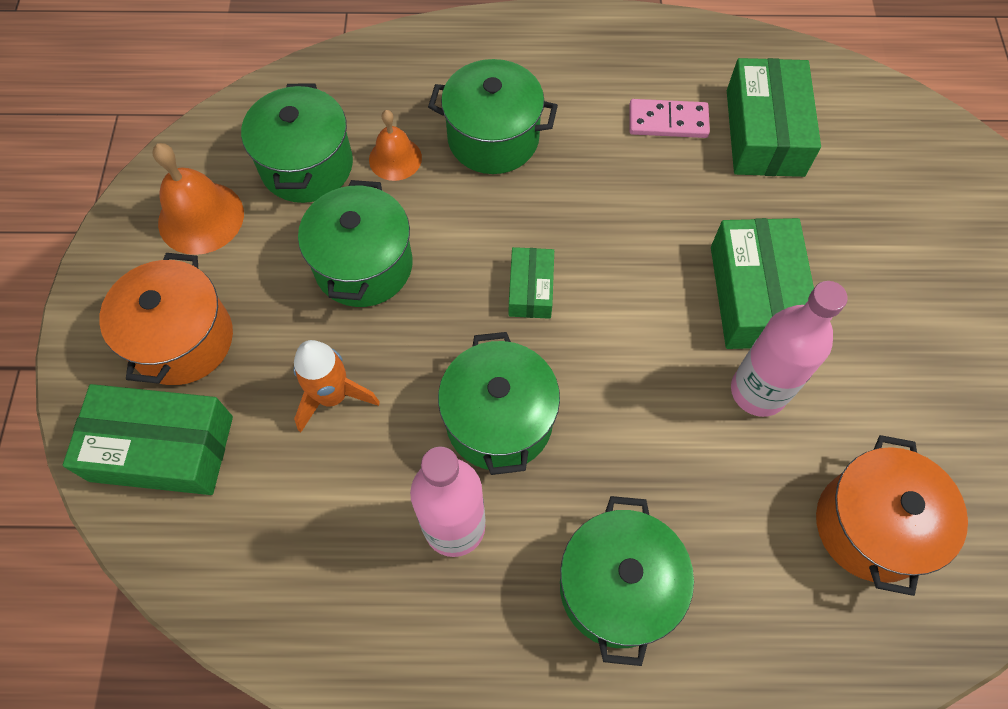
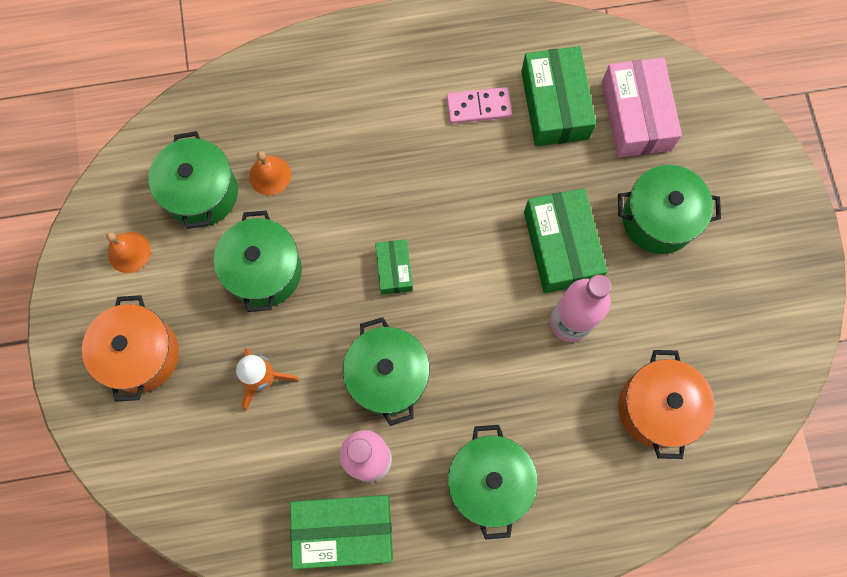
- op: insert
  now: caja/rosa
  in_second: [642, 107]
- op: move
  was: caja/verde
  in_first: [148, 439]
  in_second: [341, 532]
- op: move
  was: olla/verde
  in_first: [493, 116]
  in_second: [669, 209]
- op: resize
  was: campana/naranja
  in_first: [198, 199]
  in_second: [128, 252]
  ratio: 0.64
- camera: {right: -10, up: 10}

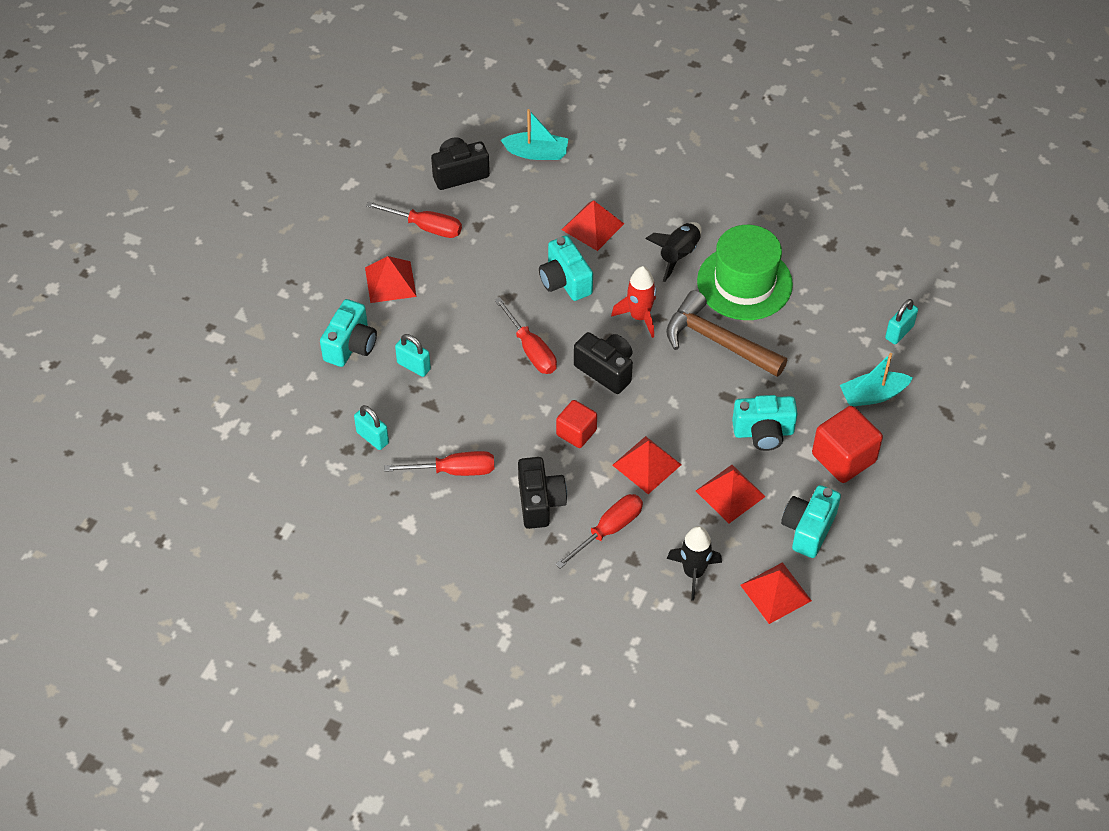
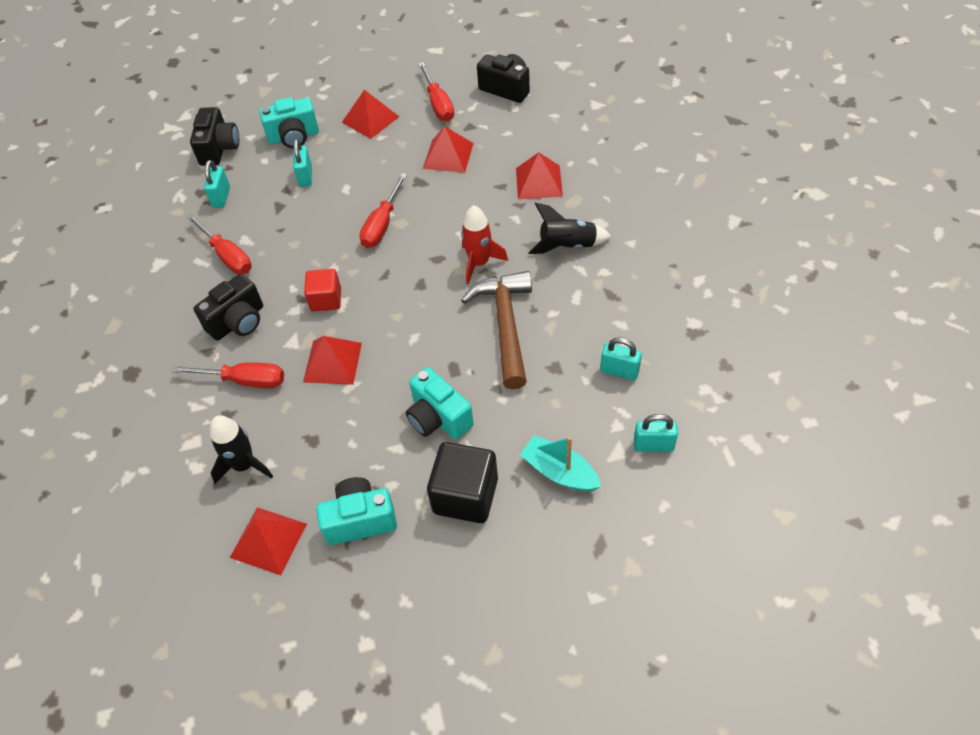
- op: delete
  was: barco/turquesa
  in_first: [534, 134]
- op: delete
  was: cámara/turquesa
  in_first: [566, 268]
- op: delete
  was: sombrero/verde
  in_first: [745, 272]
- op: insert
  now: candado/turquesa
  in_second: [621, 358]
- op: move
  was: cámara/negro
  in_first: [603, 363]
  in_second: [214, 136]
- op: move
  was: pirámide/rojo
  in_first: [731, 494]
  in_second: [448, 149]
- op: recolor
  was: cubo/rojo
  now: cubo/negro
  in_first: [847, 444]
  in_second: [462, 482]
- camera: {right: 55, up: 0}

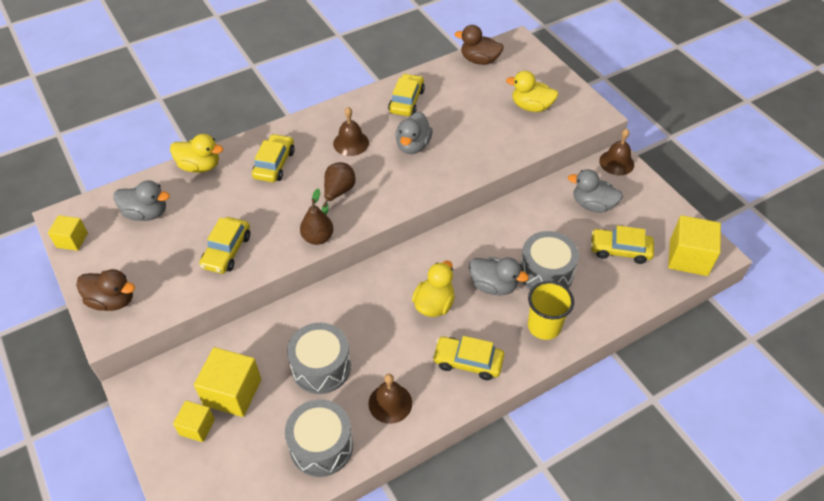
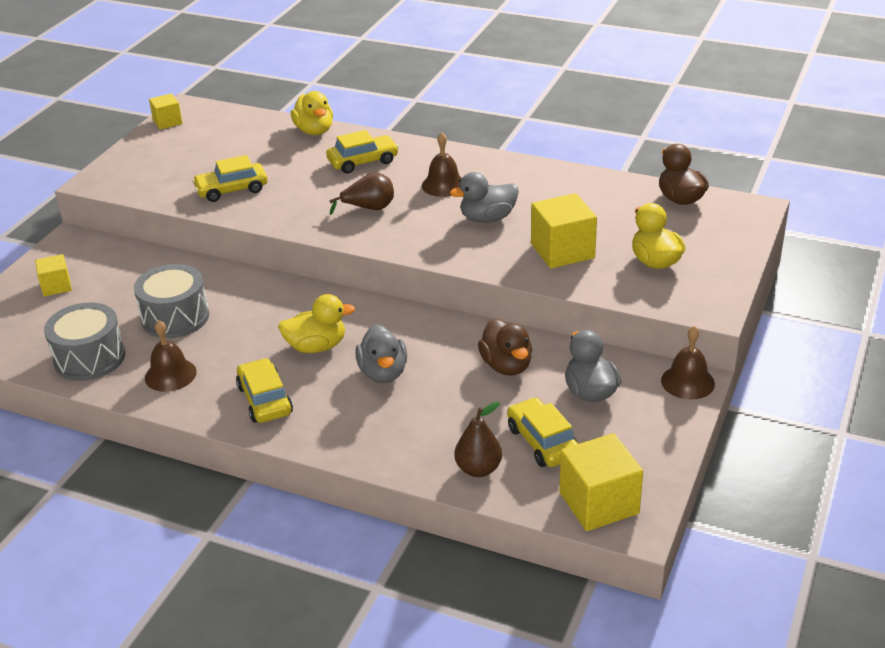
- op: delete
  was: pato/gris
  in_first: [142, 200]
- op: delete
  was: coche/amarillo
  in_first: [406, 94]
- op: delete
  was: tambor/gris
  in_first: [549, 260]
- op: delete
  was: vaso/amarillo
  in_first: [551, 310]
- op: move
  was: pato/marrón
  in_first: [105, 290]
  in_second: [505, 347]
- op: move
  was: cubo/amarillo
  in_first: [227, 382]
  in_second: [564, 231]
- op: move
  was: pera/marrón
  in_first: [316, 217]
  in_second: [478, 439]
- camera: {right: 55, up: -15}

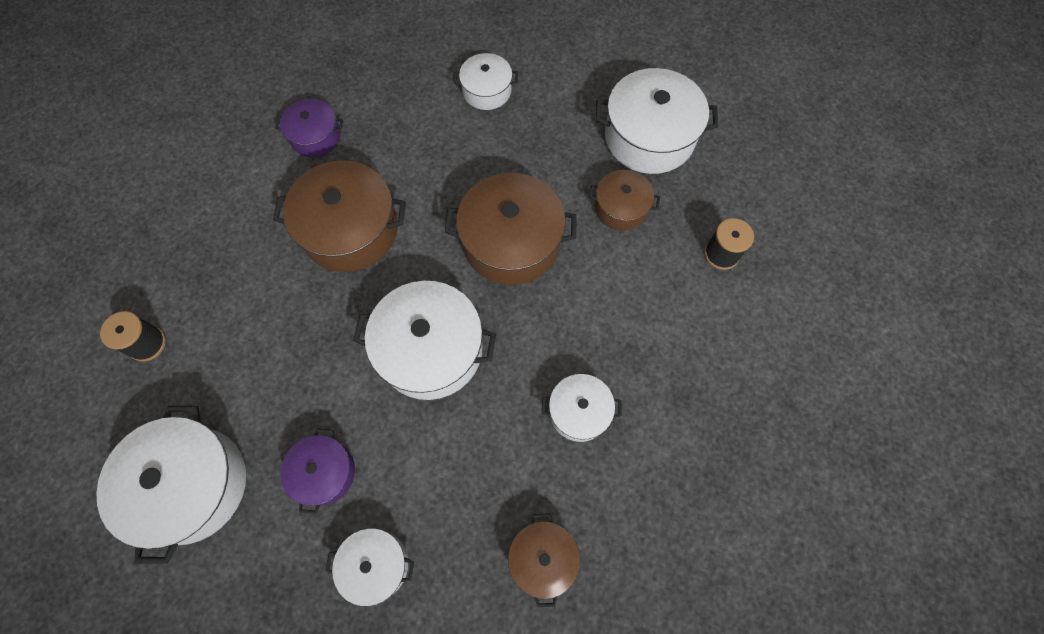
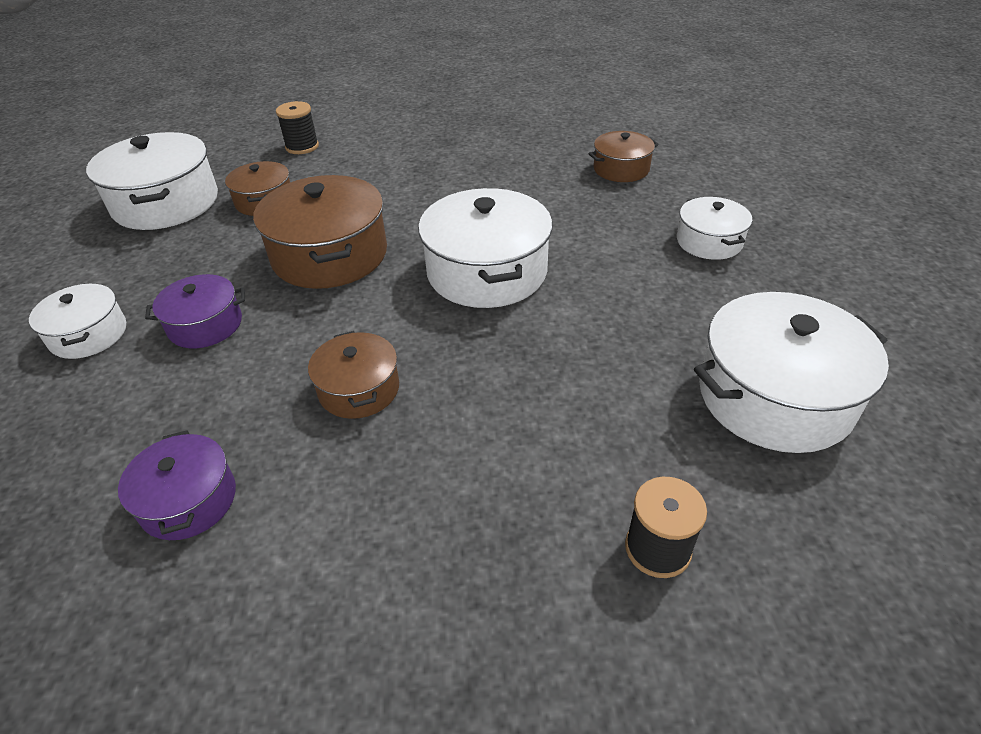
- op: delete
  was: olla/blanco
  in_first: [582, 408]
- op: move
  was: olla/morado
  in_first: [317, 471]
  in_second: [195, 311]
- op: resize
  was: olla/marrón
  in_first: [339, 216]
  in_second: [353, 375]
  ratio: 0.56
- camera: {right: -110, up: -25}

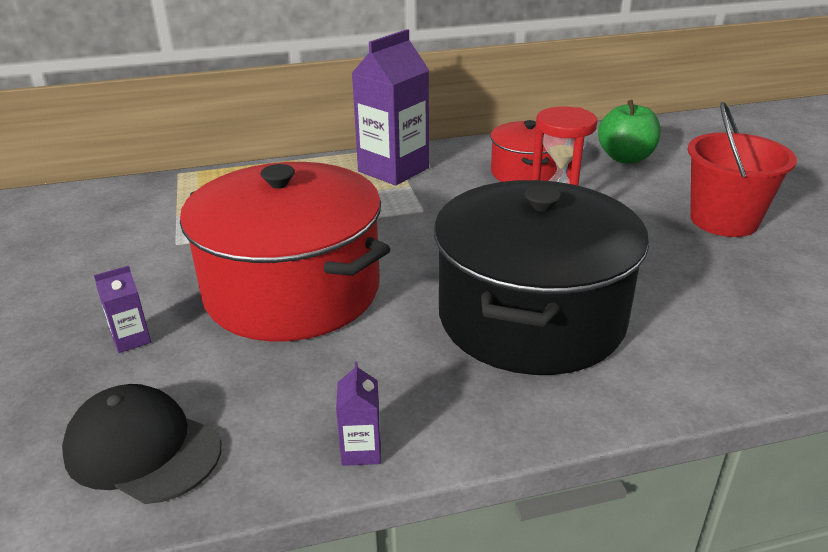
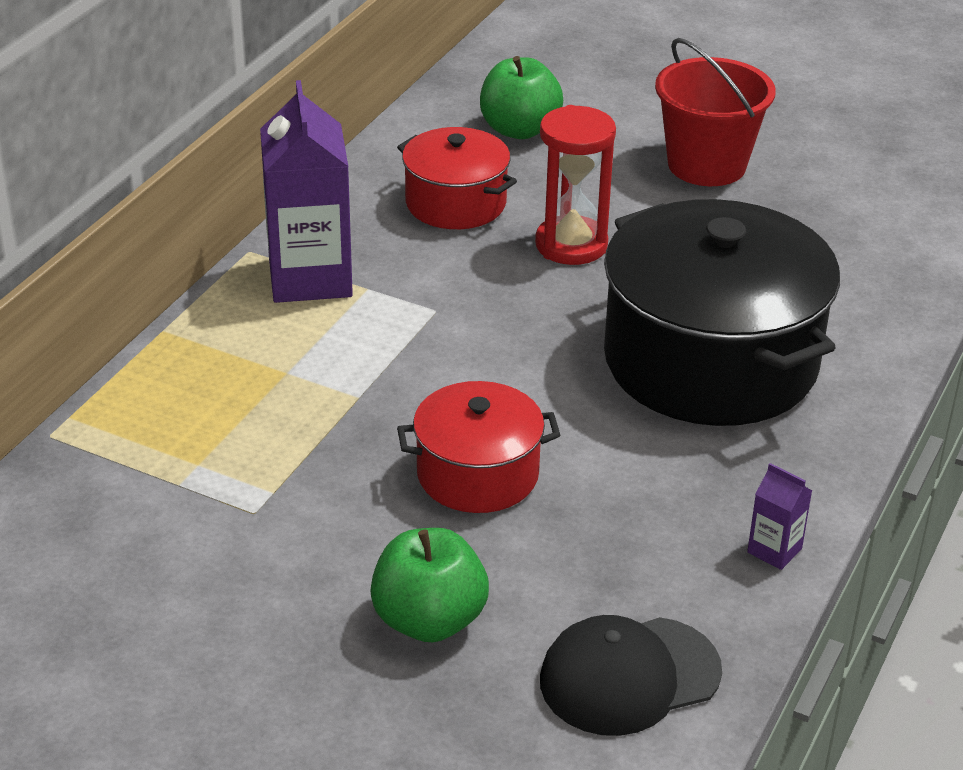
- op: replace
  was: cartón de leche/morado
  now: manzana/verde
  in_first: [122, 309]
  in_second: [429, 585]
- op: resize
  was: olla/rojo
  in_first: [285, 251]
  in_second: [478, 447]
  ratio: 0.53
- camera: {right: -50, up: 5}

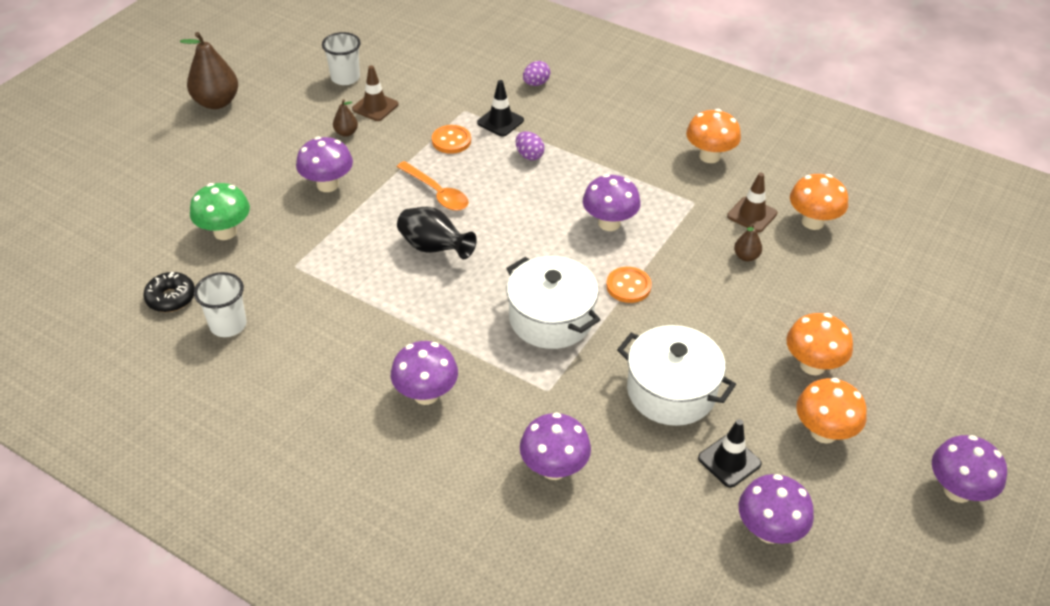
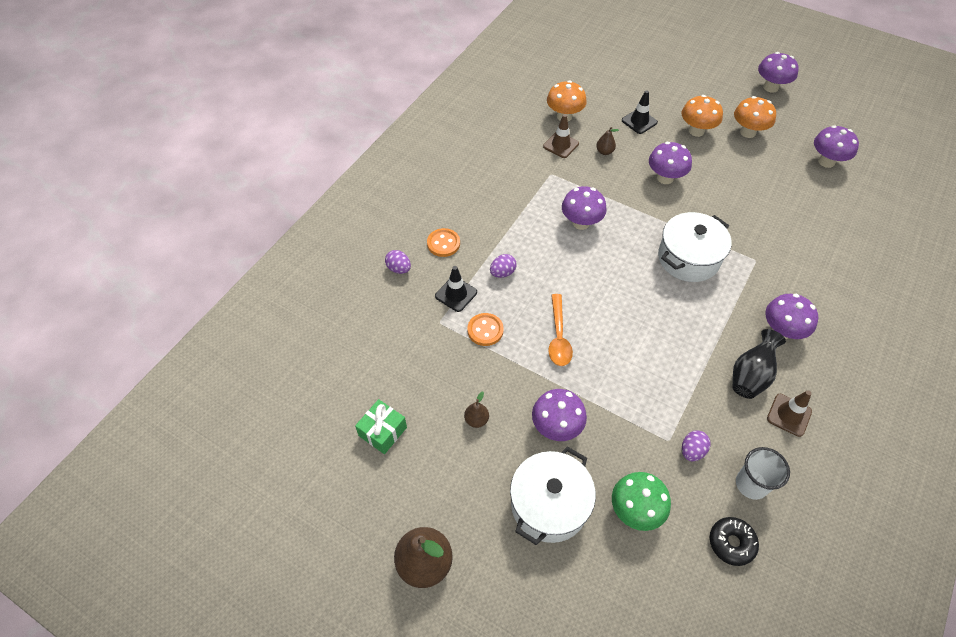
- op: delete
  was: seta/naranja
  in_first: [713, 136]
- op: insert
  now: huevo/morado
  in_second: [696, 445]
- op: move
  was: cono de tráfico/marrón
  in_first: [375, 93]
  in_second: [789, 413]
- op: move
  was: florero/negro
  in_first: [437, 233]
  in_second: [759, 364]
- op: move
  was: seta/morado
  in_first: [555, 446]
  in_second: [670, 163]
- op: move
  was: botón/naranja
  in_first: [629, 285]
  in_second: [443, 242]
- op: move
  was: olla/blanco
  in_first: [676, 375]
  in_second: [553, 495]
- op: move
  was: cono de tráfico/negro
  in_first: [730, 453]
  in_second: [640, 112]
- op: replace
  was: vaso/blanco
  now: regalo/verde
  in_first: [341, 58]
  in_second: [381, 426]
- op: rotate
  was: cuchara/naranja
  in_first: [433, 186]
  in_second: [560, 330]
  clockwise: 135
- camera: {right: -90, up: 10}

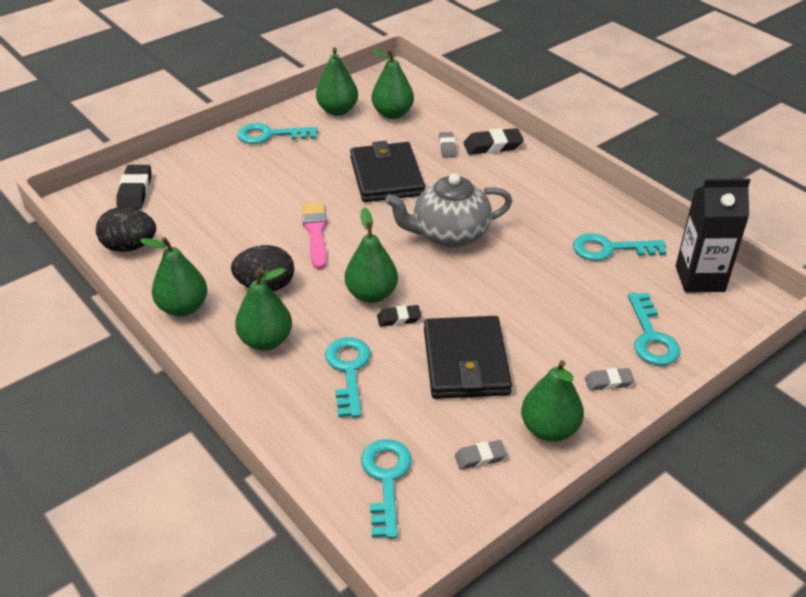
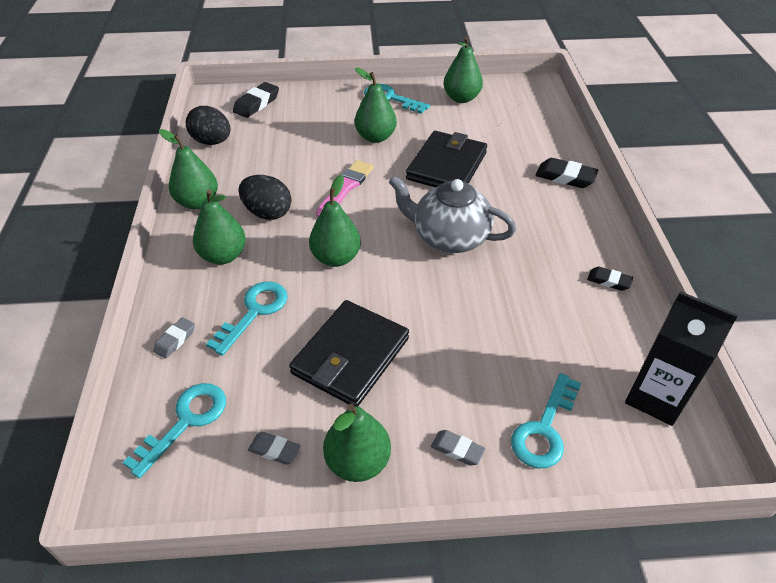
- op: delete
  was: llave/turquesa
  in_first: [619, 247]
- op: move
  was: pera/verde
  in_first: [392, 84]
  in_second: [376, 105]
- op: move
  was: goma de borrar/negro
  in_first: [399, 316]
  in_second: [610, 279]
- op: move
  was: goma de borrar/gris
  in_first: [448, 144]
  in_second: [174, 338]
- camera: {right: 35, up: 5}

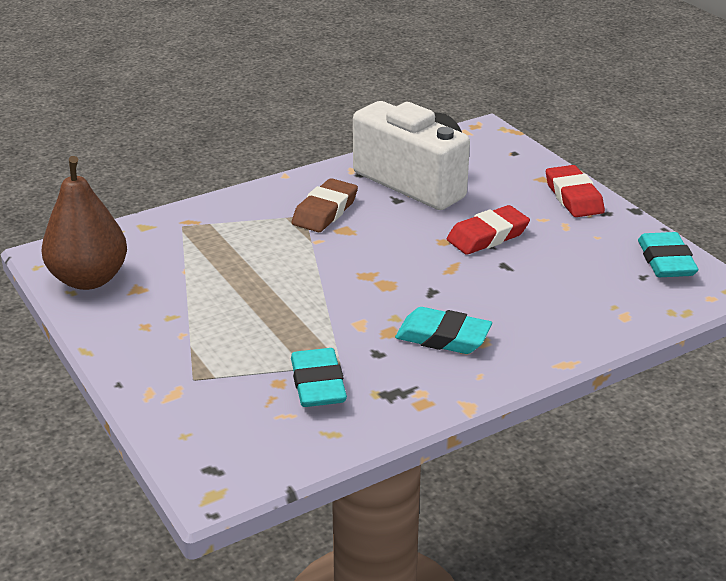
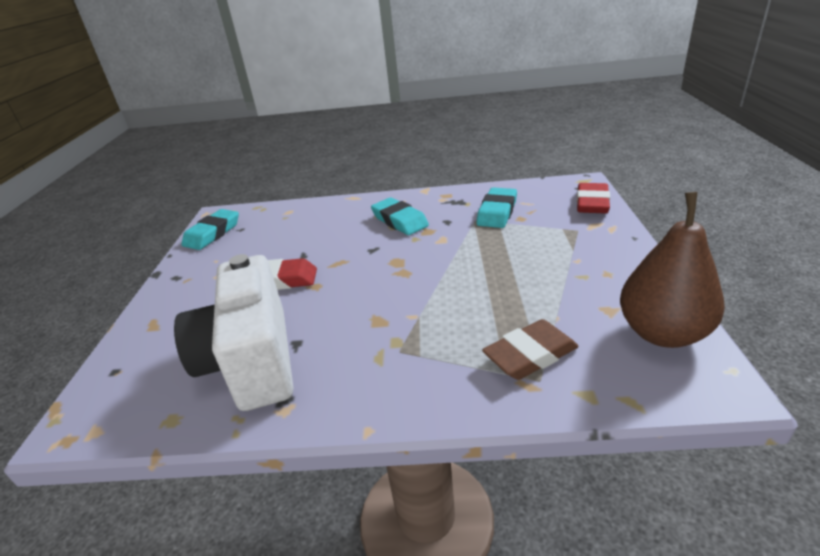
- op: move
  was: goma de borrar/marrón
  in_first: [325, 205]
  in_second: [530, 349]
- op: move
  was: goma de borrar/rojo
  in_first: [575, 191]
  in_second: [593, 198]
- camera: {right: -145, up: 0}

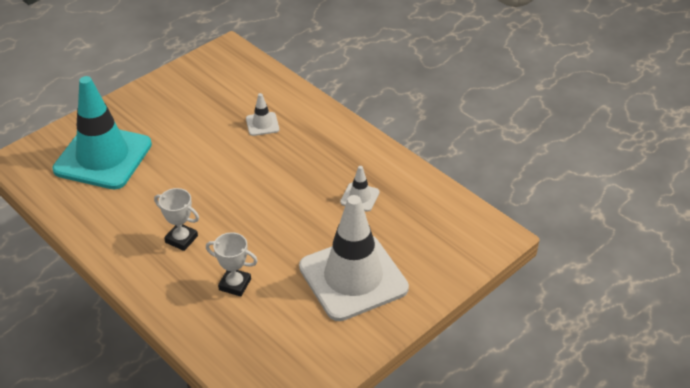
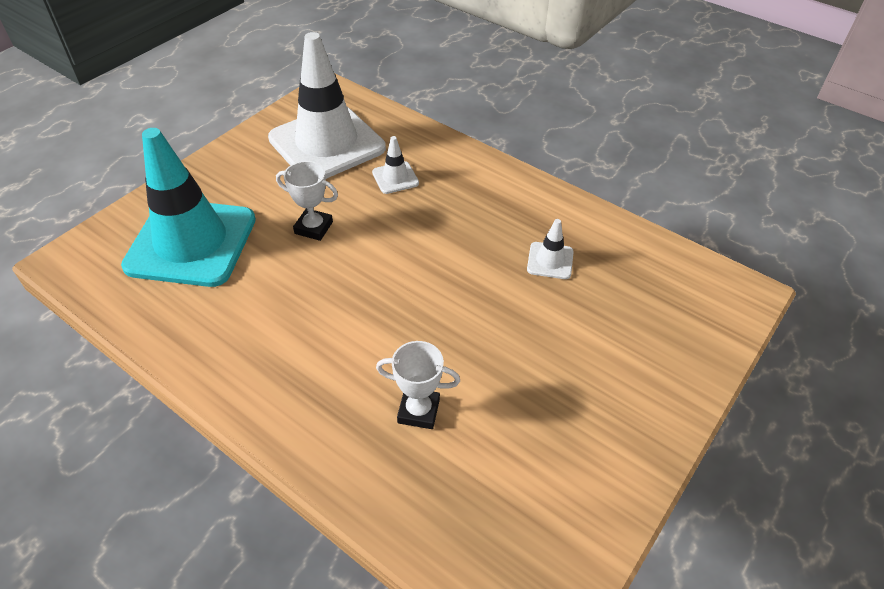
- op: move
  was: trofeo/blanco
  in_first: [176, 219]
  in_second: [307, 201]
- op: move
  was: cono de tráfico/blanco
  in_first: [354, 258]
  in_second: [327, 105]
- camera: {right: -10, up: 5}

